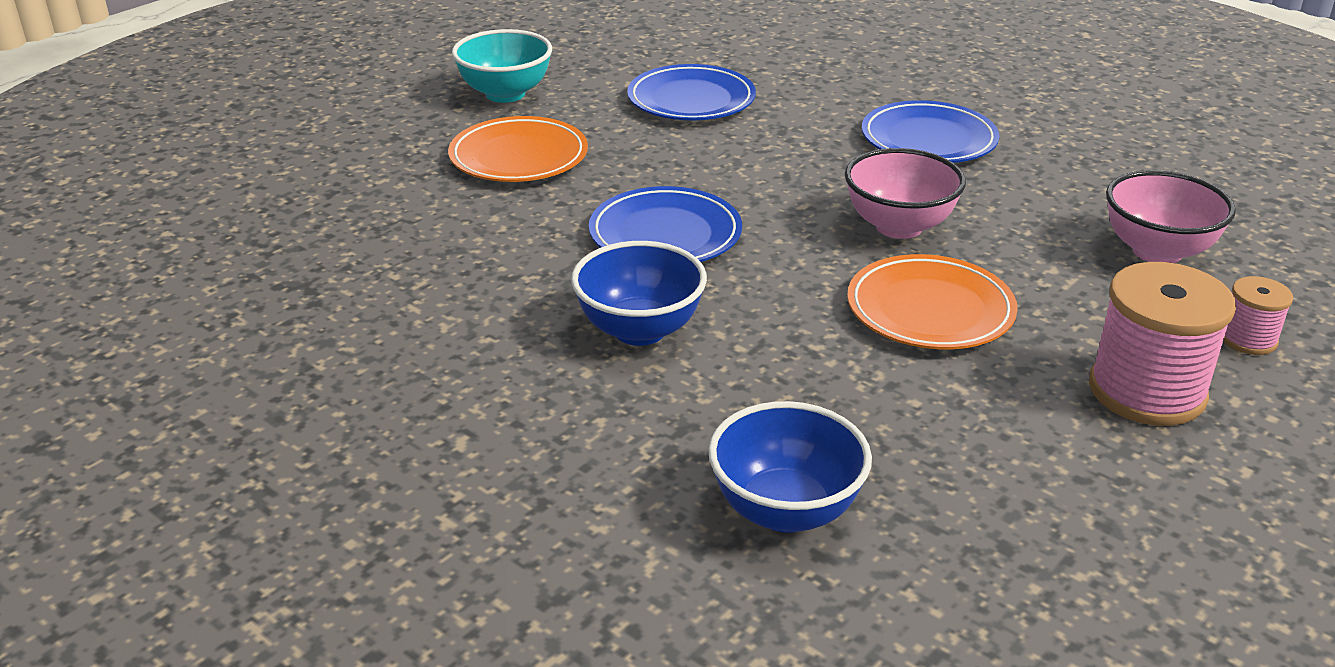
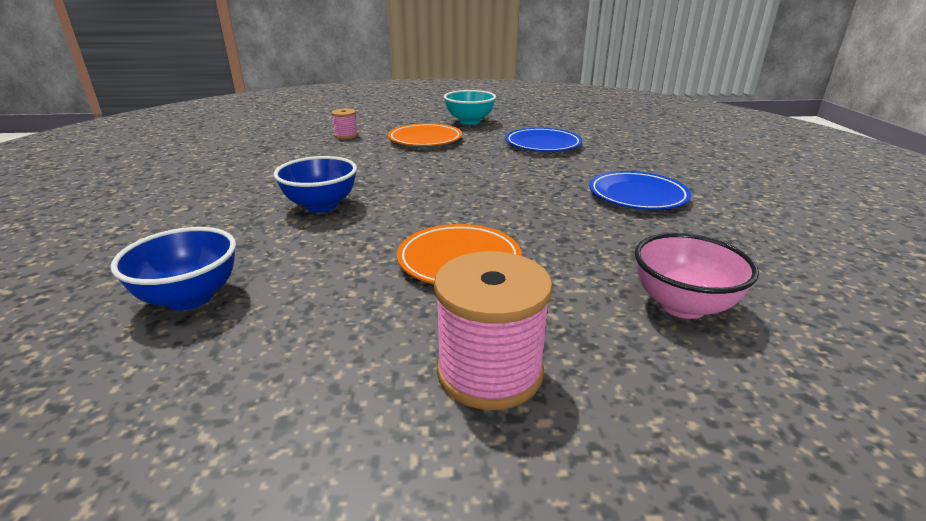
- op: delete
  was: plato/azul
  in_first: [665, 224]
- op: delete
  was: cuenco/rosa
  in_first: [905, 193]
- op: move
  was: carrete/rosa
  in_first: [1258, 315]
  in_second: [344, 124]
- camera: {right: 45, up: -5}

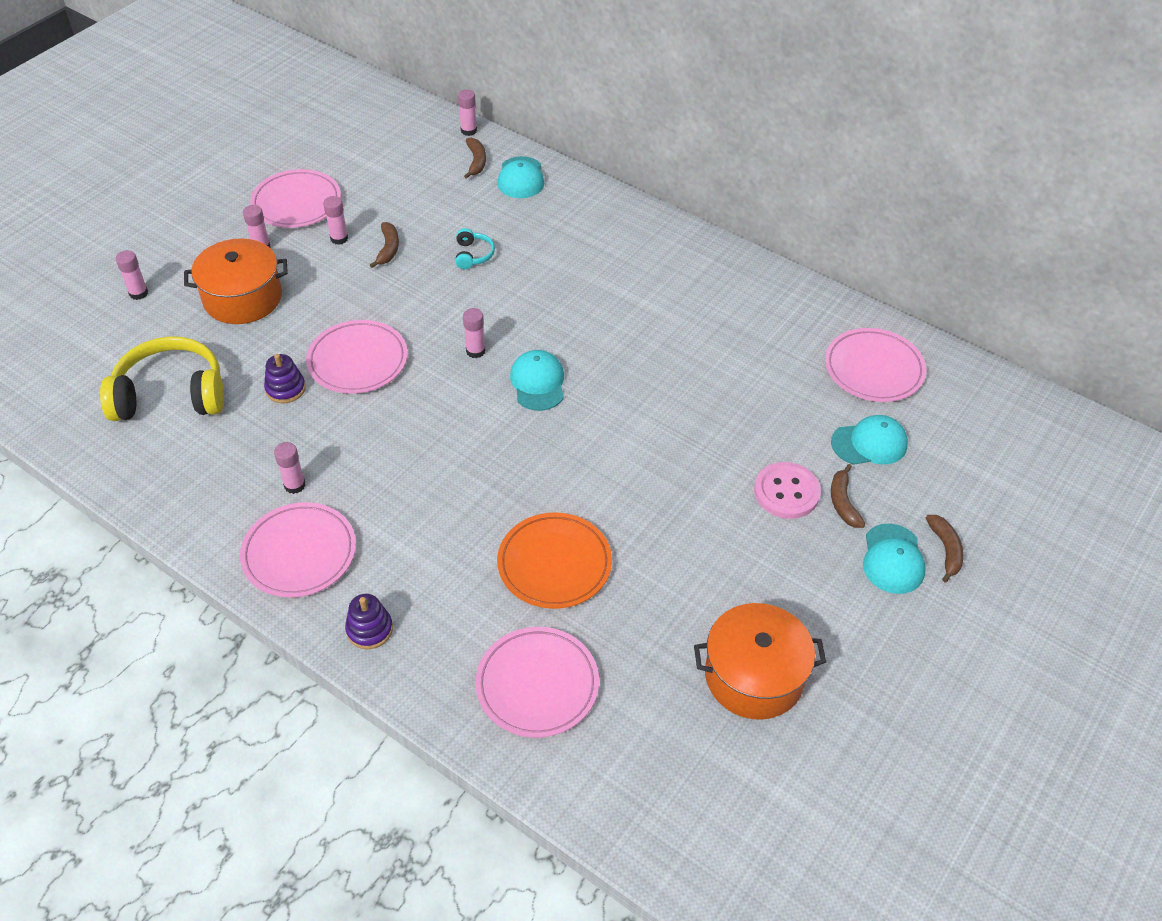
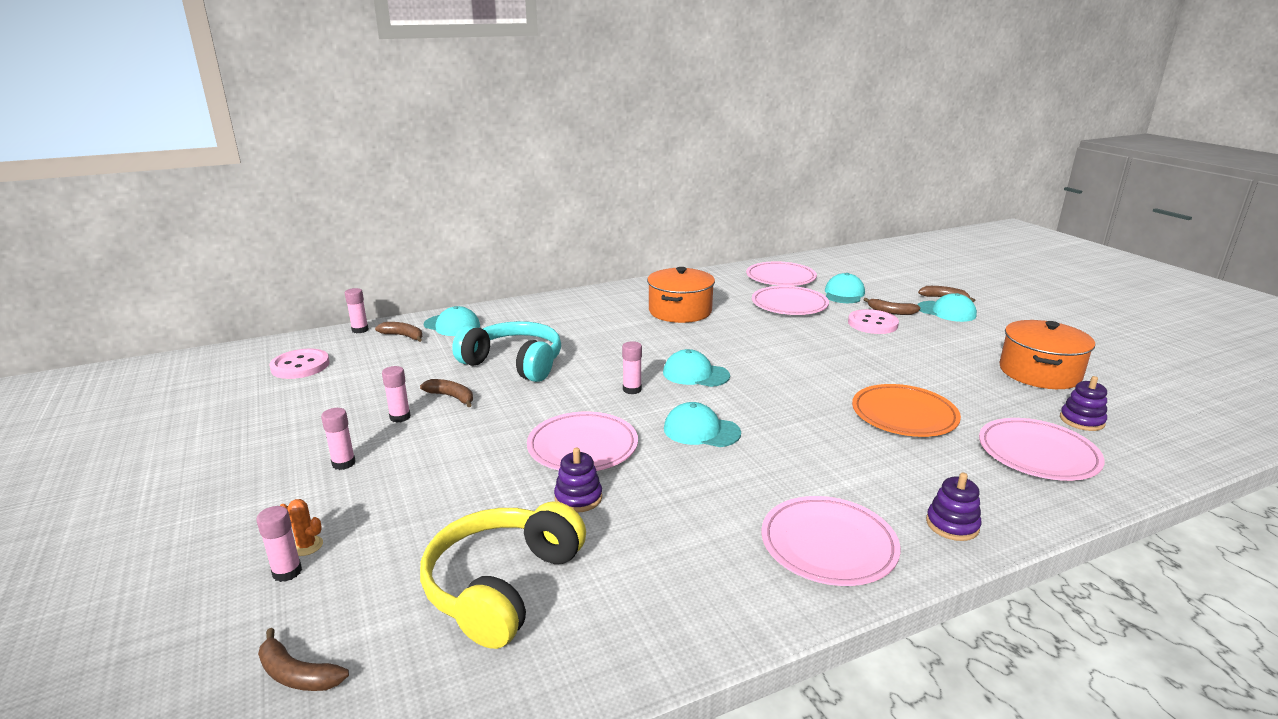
- op: delete
  was: barra de pegamento/rosa
  in_first: [290, 468]
- op: insert
  now: plátano/marrón
  in_second: [303, 659]
- op: insert
  now: botón/rosa
  in_second: [300, 364]
- op: insert
  now: cactus/naranja
  in_second: [301, 527]
- op: insert
  now: gorra/turquesa
  in_second: [702, 424]
- op: insert
  now: juguete apilable/morado
  in_second: [1083, 403]
- op: move
  was: olla/naranja
  in_first: [236, 281]
  in_second: [681, 295]
- op: move
  was: plato/rosa
  in_first: [295, 198]
  in_second: [790, 300]
- op: resize
  was: auriculares/turquesa
  in_first: [475, 248]
  in_second: [506, 351]
  ratio: 2.26
- camera: {right: -60, up: -25}

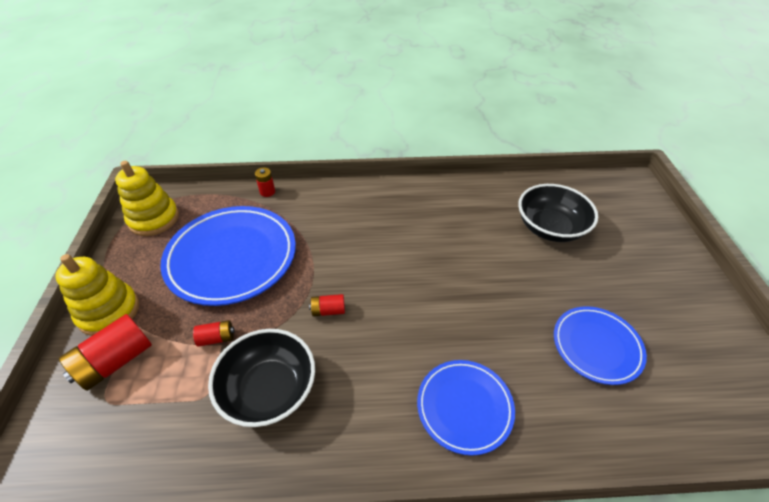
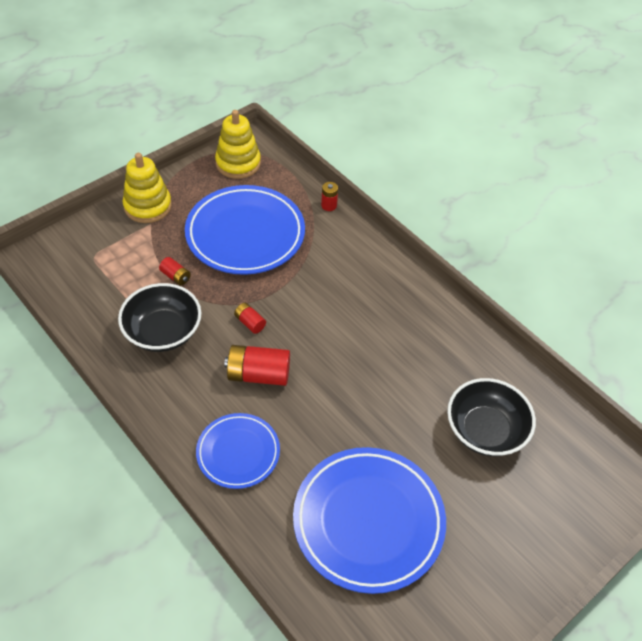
- op: move
  was: pila/rojo
  in_first: [105, 352]
  in_second: [257, 365]
- op: resize
  was: plato/azul
  in_first: [600, 345]
  in_second: [369, 520]
  ratio: 1.74
- camera: {right: 50, up: 5}

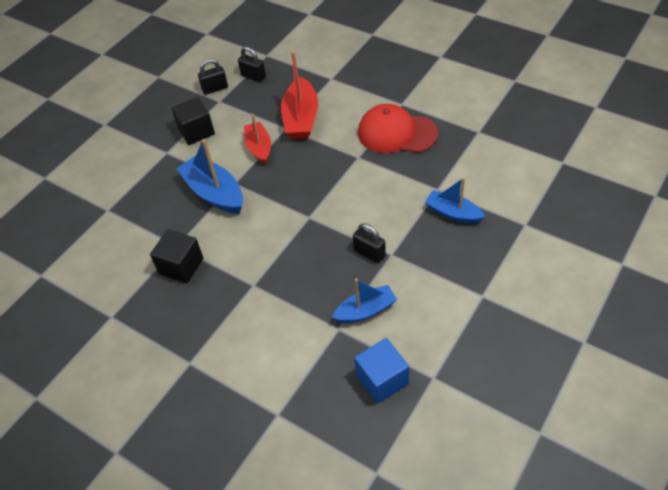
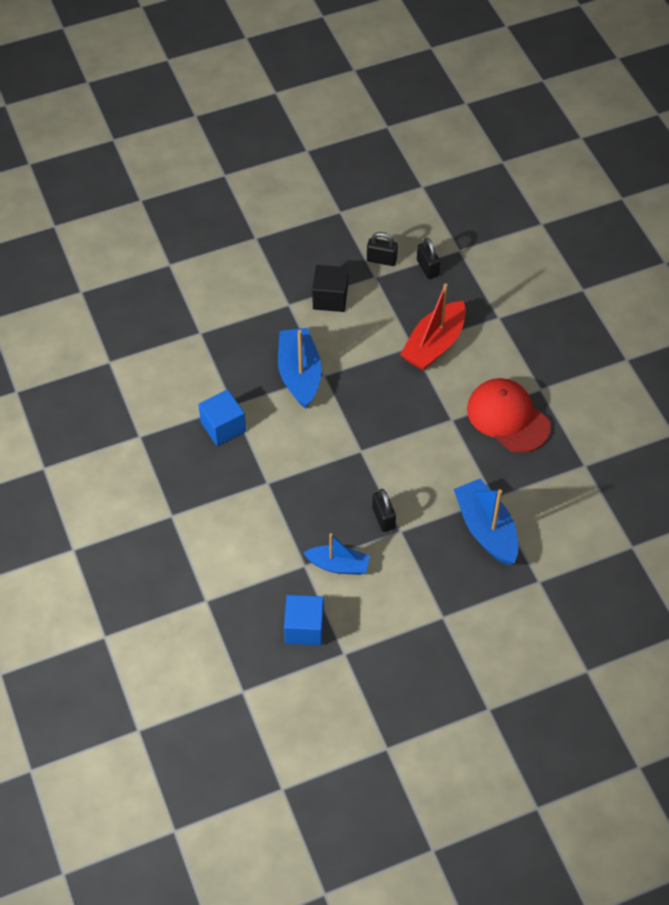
- op: delete
  was: barco/rojo
  in_first: [257, 139]
- op: recolor
  was: cubo/negro
  now: cubo/azul
  in_first: [176, 256]
  in_second: [222, 417]
- op: resize
  was: barco/azul
  in_first: [455, 200]
  in_second: [486, 522]
  ratio: 1.54
- camera: {right: 30, up: 5}

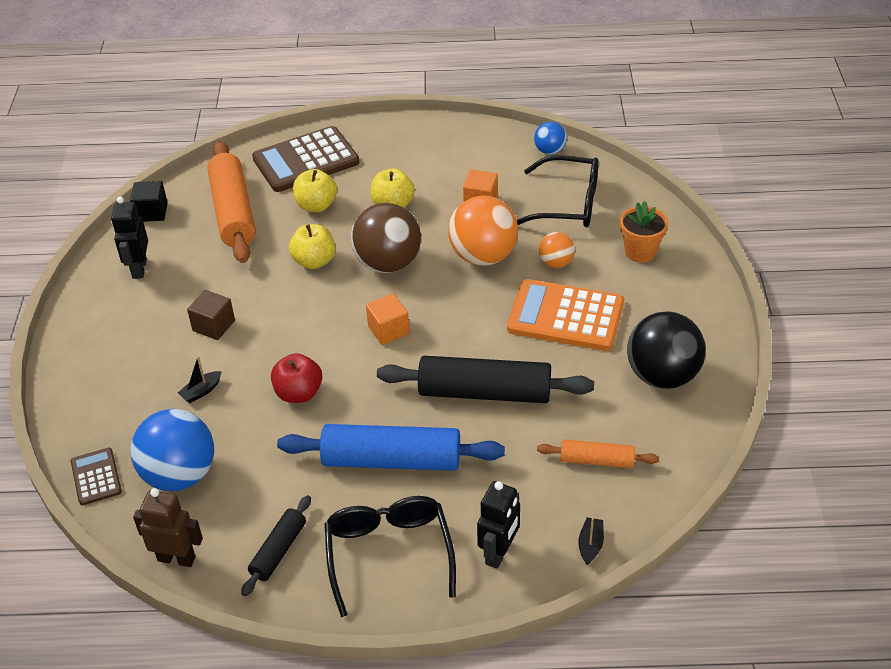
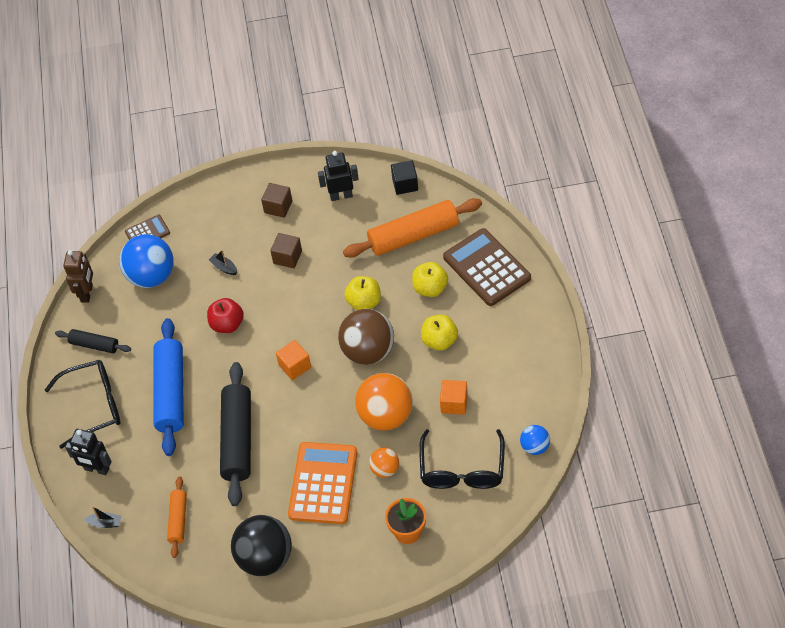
- op: insert
  now: cubo/marrón
  in_second: [276, 200]
- camera: {right: 85, up: 10}

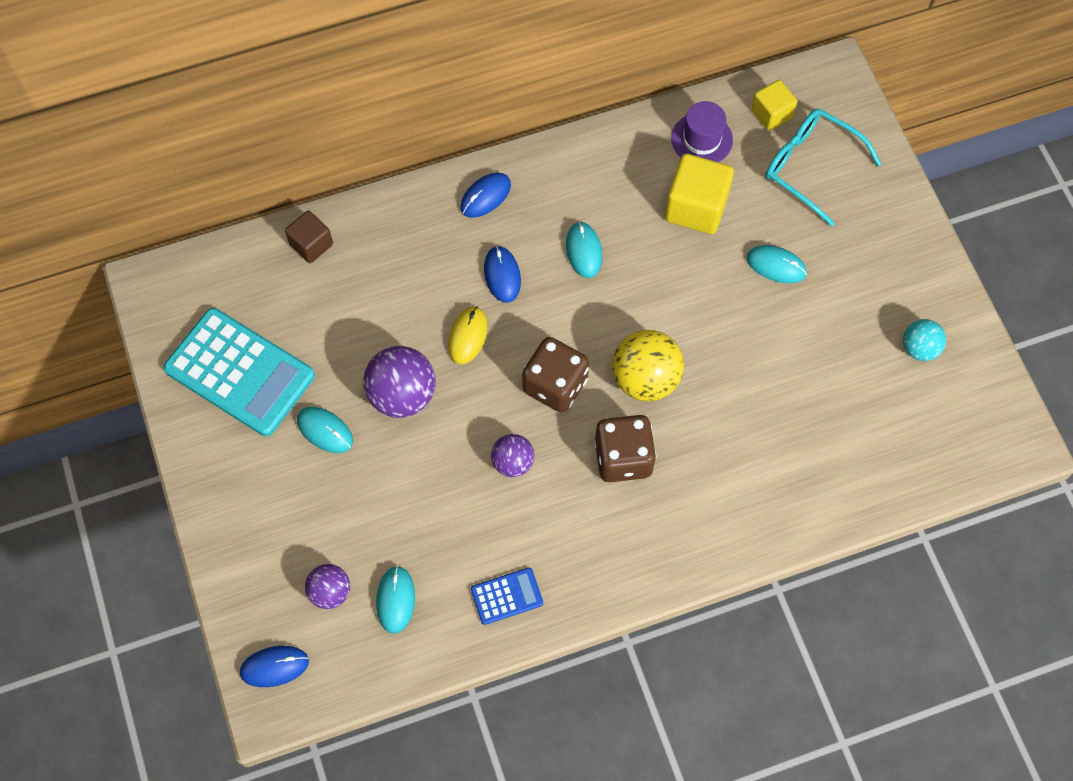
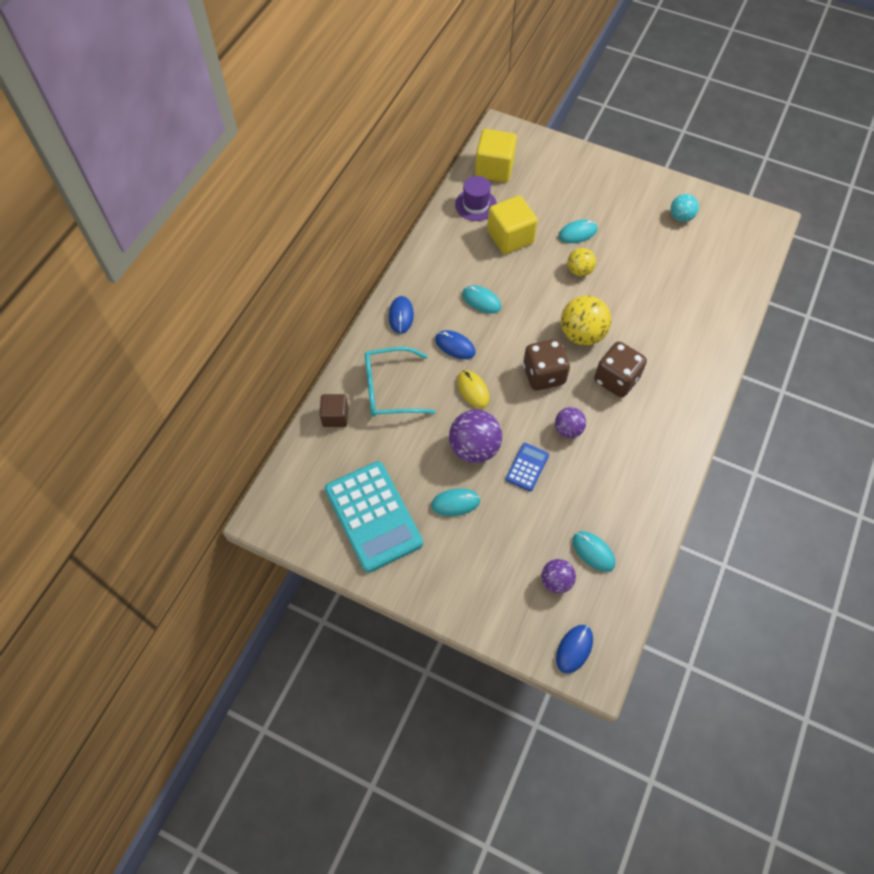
- op: insert
  now: pelota/amarillo
  in_second: [582, 262]
- op: move
  was: calculadora/azul
  in_first: [507, 596]
  in_second: [527, 467]
- op: move
  was: gafas/turquesa
  in_first: [823, 168]
  in_second: [400, 382]
- op: rotate
  was: calculadora/turquesa
  in_first: [239, 372]
  in_second: [374, 517]
  clockwise: 75
- op: resize
  was: cubo/amarillo
  in_first: [774, 105]
  in_second: [496, 155]
  ratio: 1.64
- camera: {right: -45, up: -5}

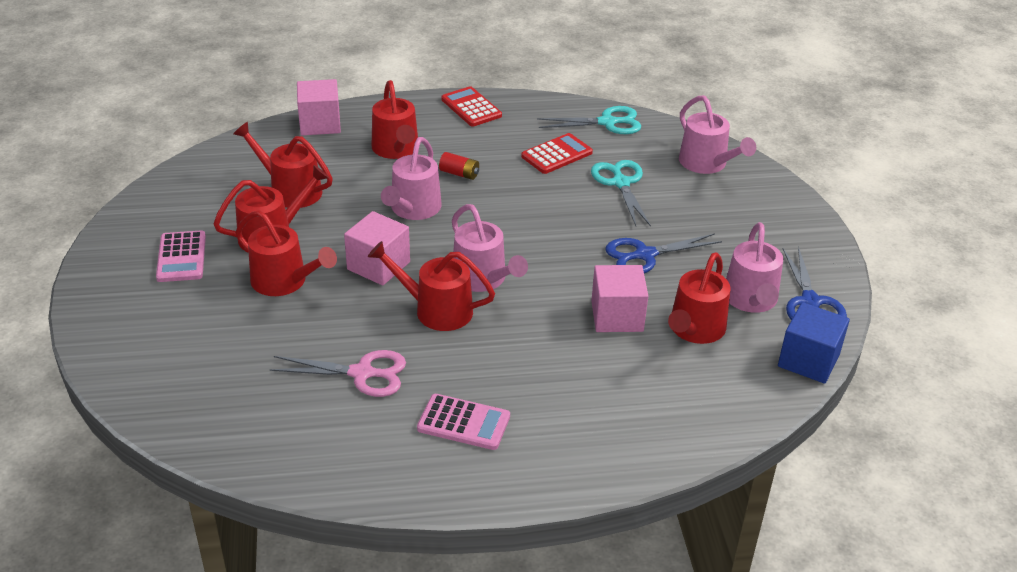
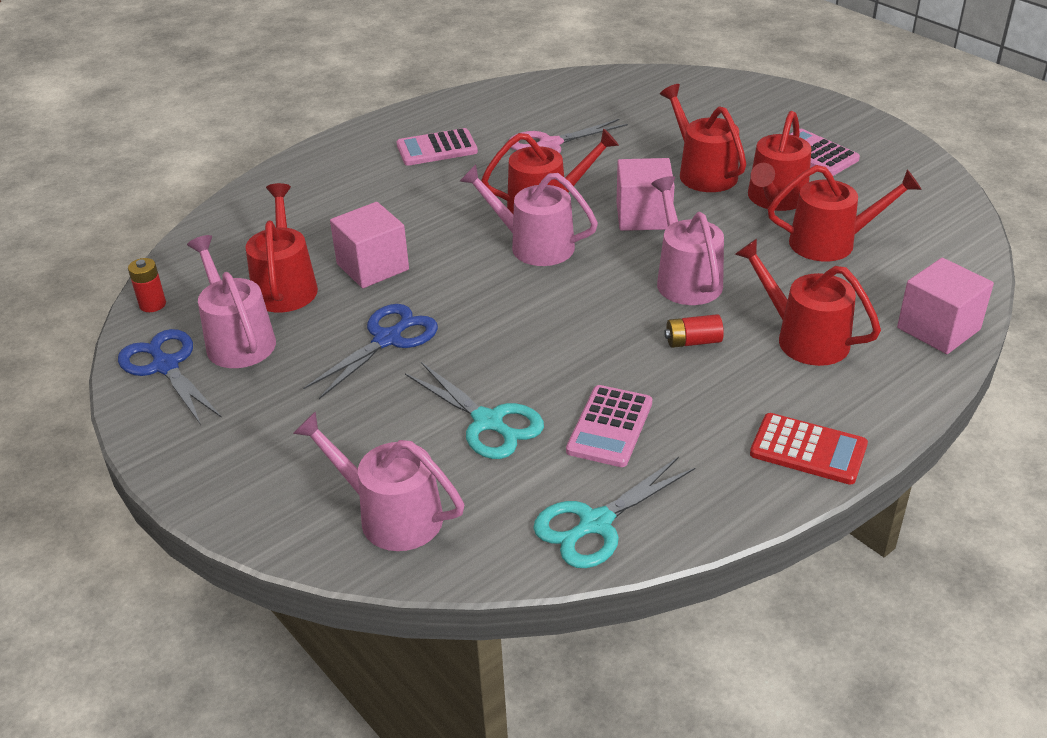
- op: replace
  was: cubo/azul
  now: pila/rojo
  in_first: [814, 343]
  in_second: [147, 285]
- op: recolor
  was: calculadora/rojo
  now: calculadora/rosa
  in_first: [557, 153]
  in_second: [609, 426]
- op: rotate
  was: regadera/rojo
  in_first: [286, 253]
  in_second: [703, 138]
  clockwise: 60
- camera: {right: 150, up: 0}

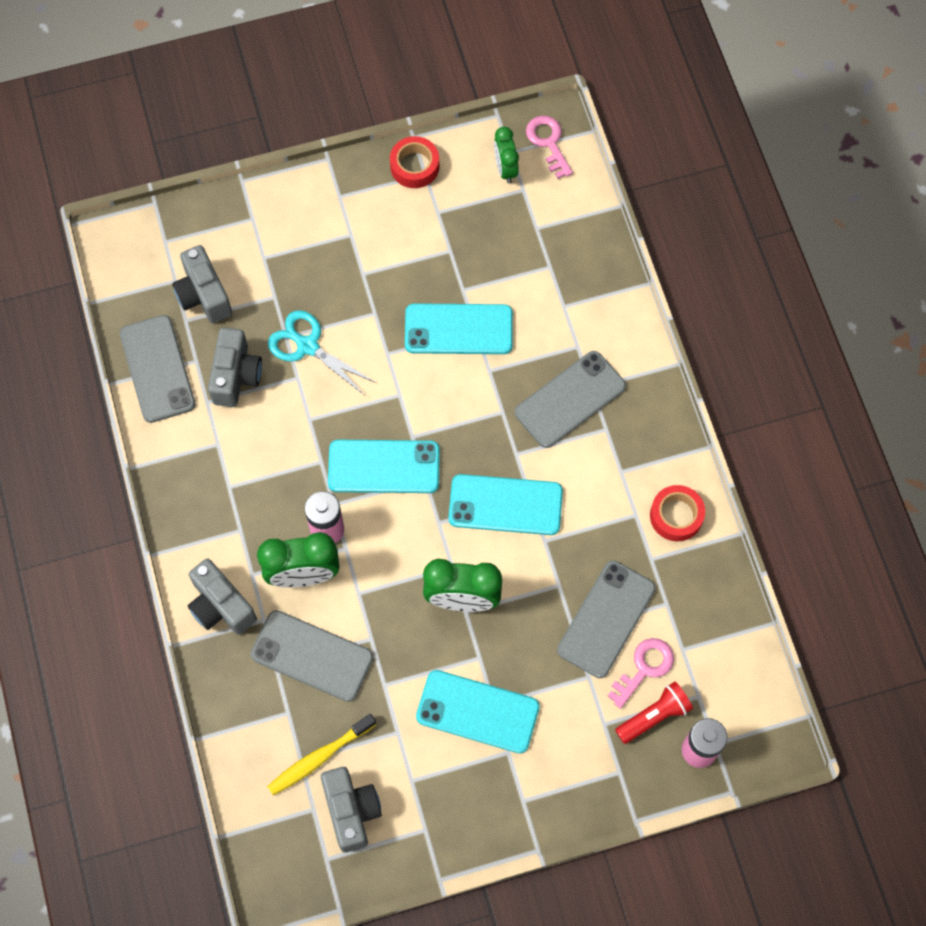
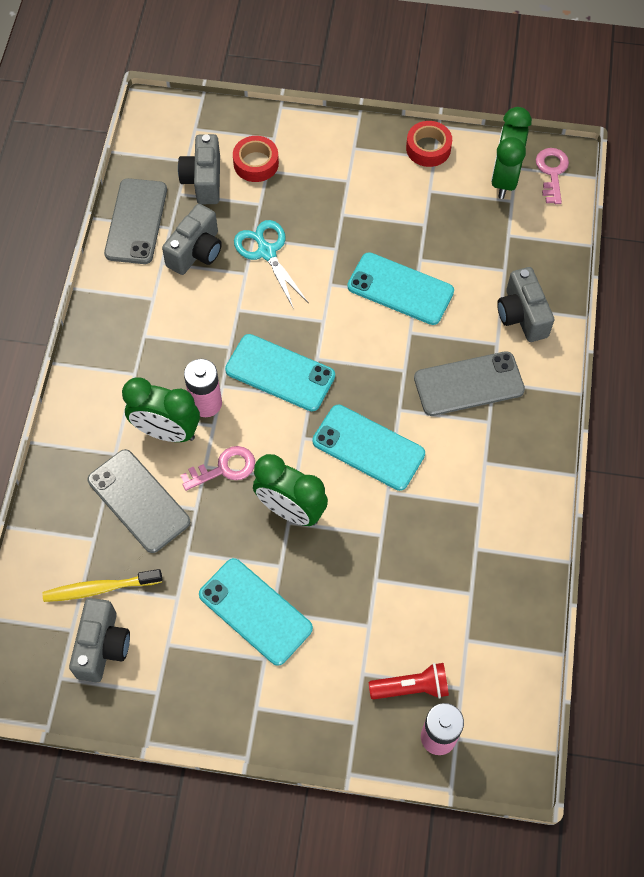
- op: delete
  was: móvil/gris
  in_first: [606, 619]
- op: move
  was: cámara/gris
  in_first: [222, 596]
  in_second: [525, 304]
- op: move
  was: llave/rosa
  in_first: [641, 673]
  in_second: [217, 468]
- op: move
  was: cinta adhesiva/rojo
  in_first: [677, 513]
  in_second: [256, 159]
- op: resize
  was: despertador/verde
  in_first: [506, 155]
  in_second: [511, 153]
  ratio: 1.63
- camera: {right: 25, up: -5}

